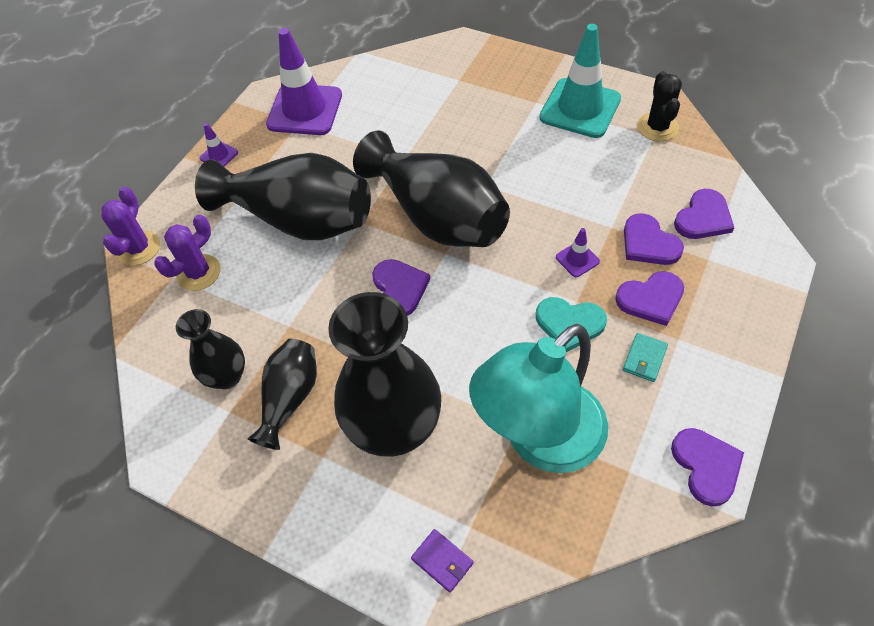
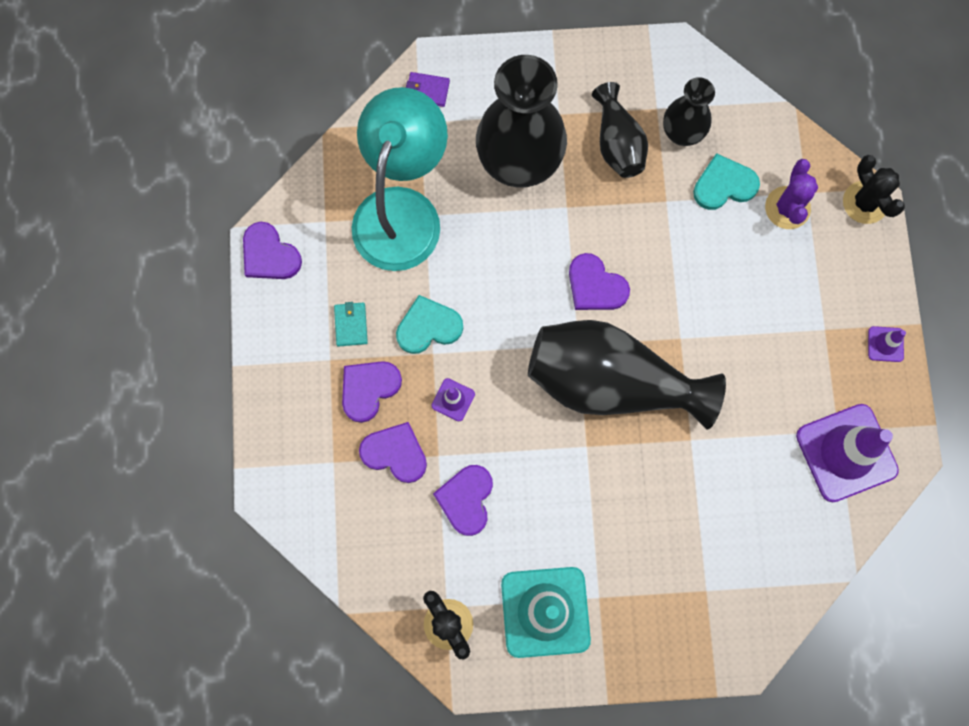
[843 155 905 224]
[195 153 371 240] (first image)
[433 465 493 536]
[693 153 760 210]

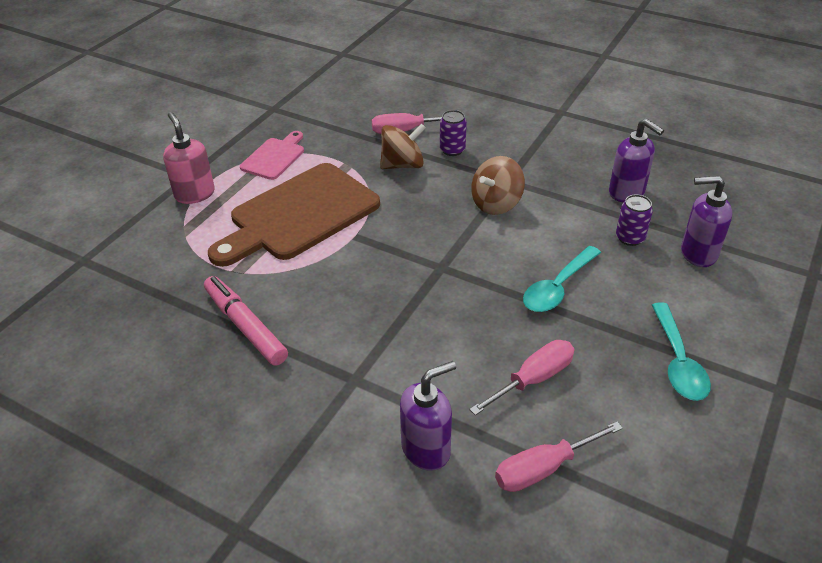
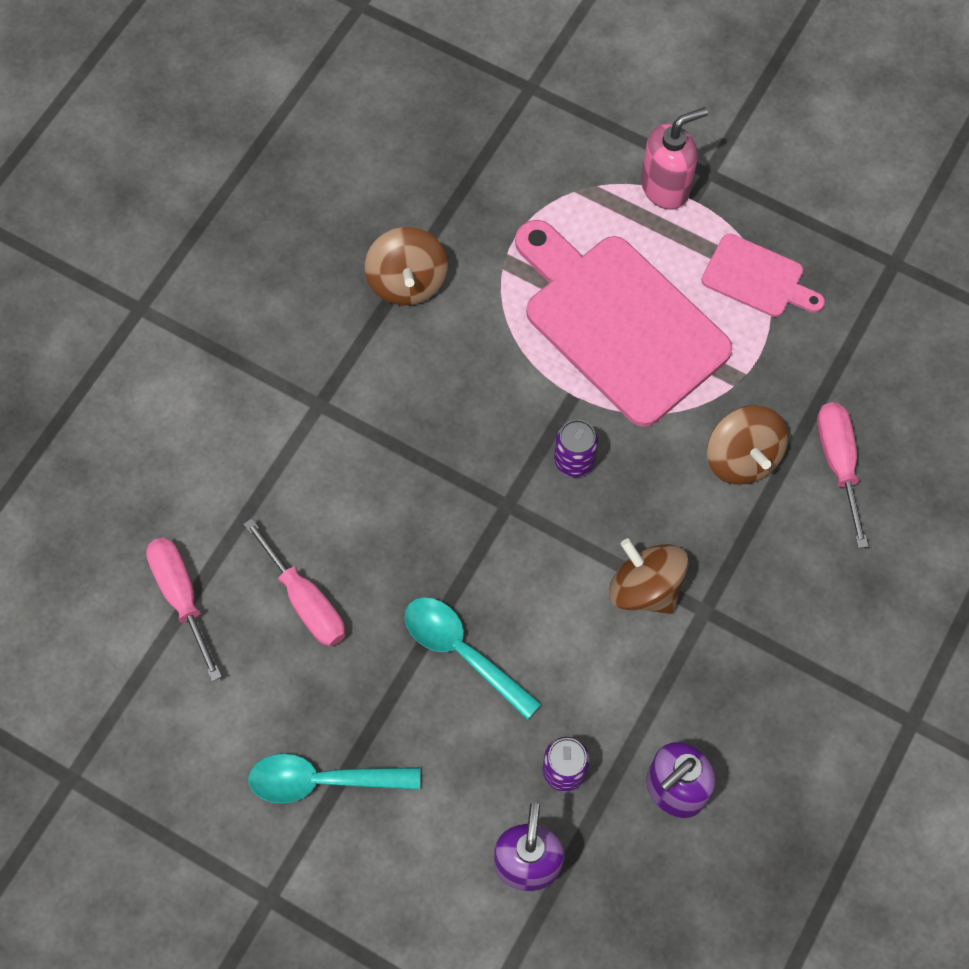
[365 227 448 305]
[515 220 733 427]
[400 361 456 471] (first image)
[554 420 598 477]

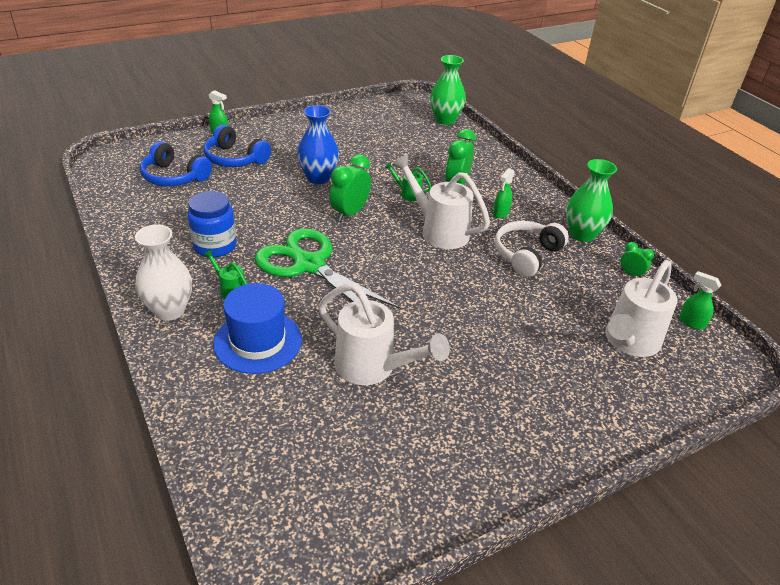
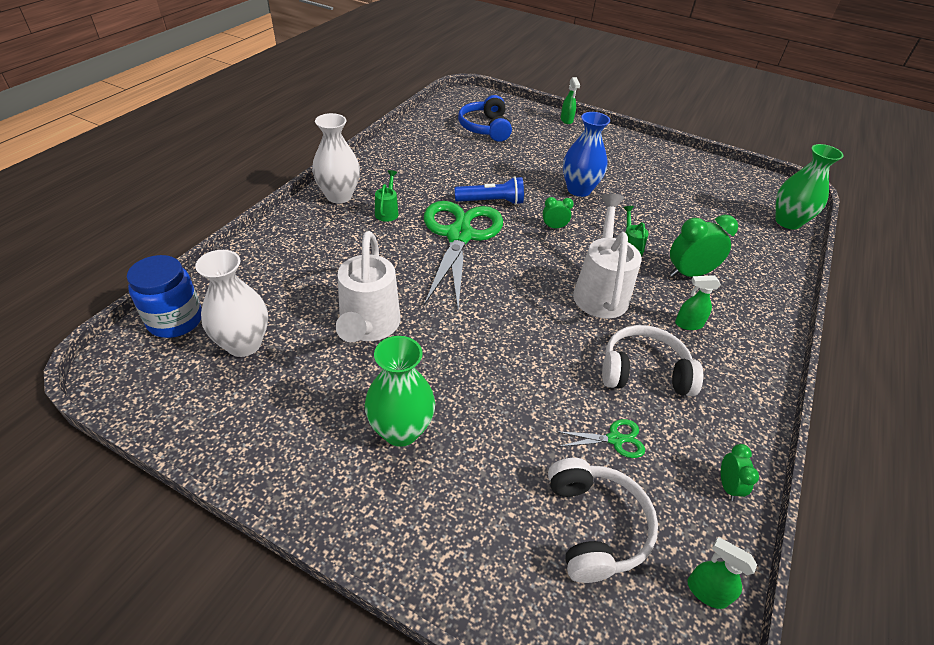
[127 255 202 338]
[204 125 271 167] (first image)
[213 283 302 374] (first image)
[543 197 574 228]
[365 336 435 447]
[548 458 658 583]
[687 537 757 609]
[195 250 268 357]
[454 176 524 205]
[556 419 645 458]

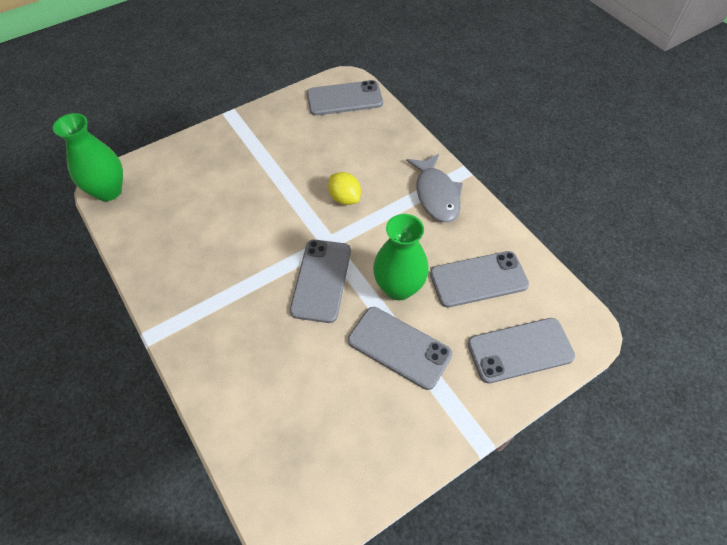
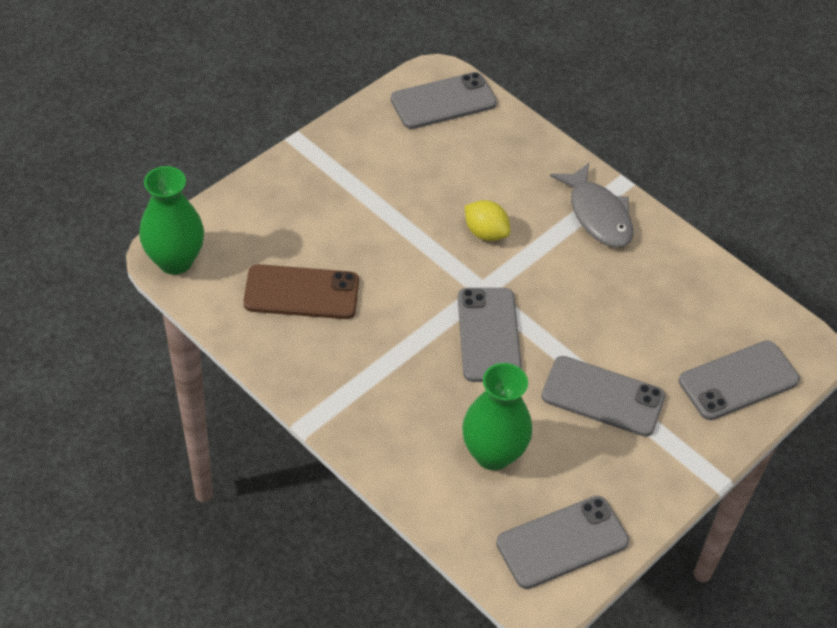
[462 363 532 470]
[496 496 629 589]
[243 264 359 319]

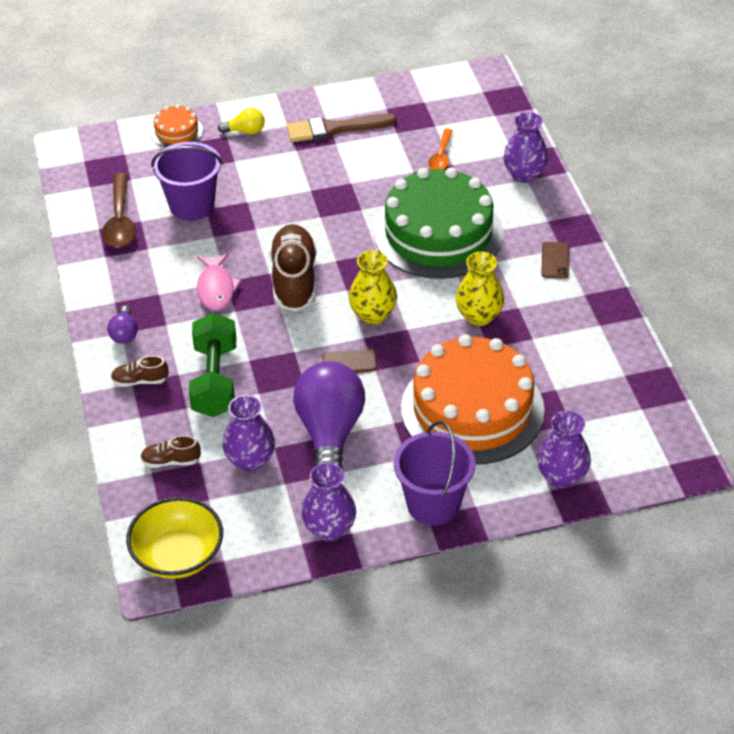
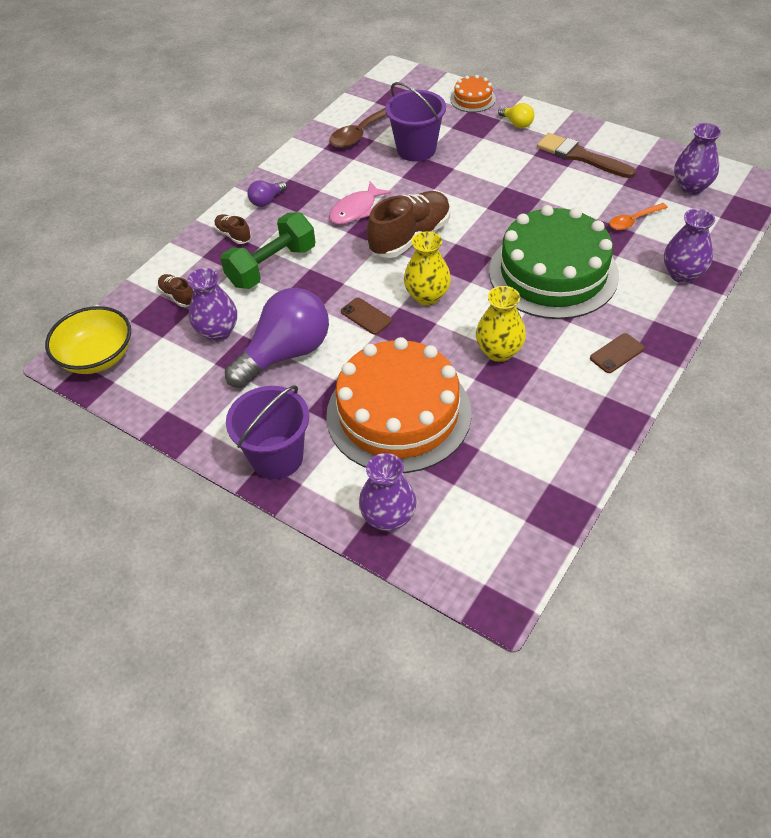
[674 123 722 195]

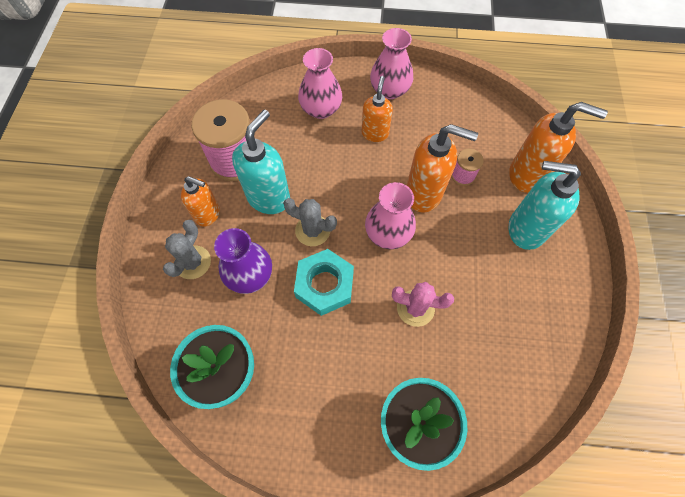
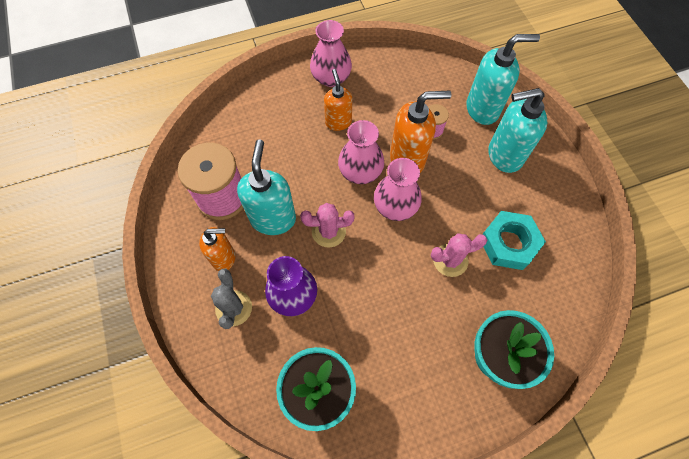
[300 203 354 247]
[482 211 546 270]
[338 120 384 184]
[467 34 540 125]

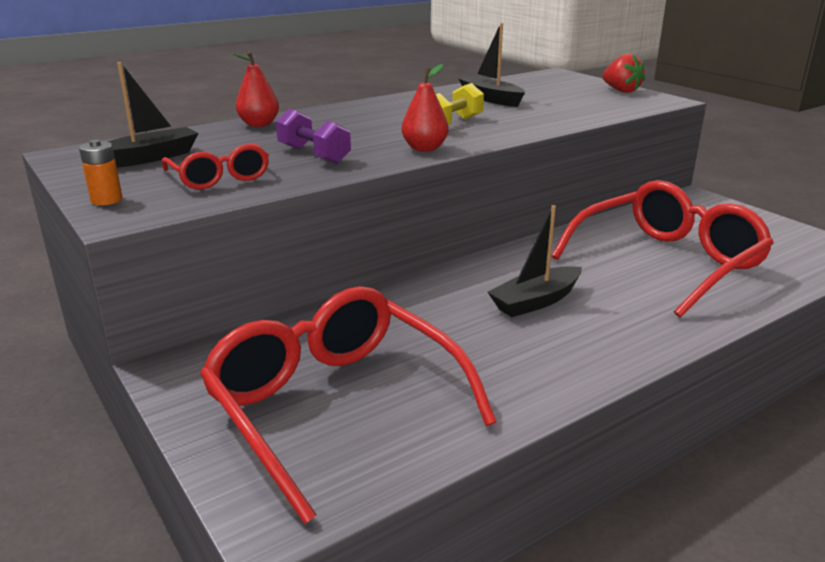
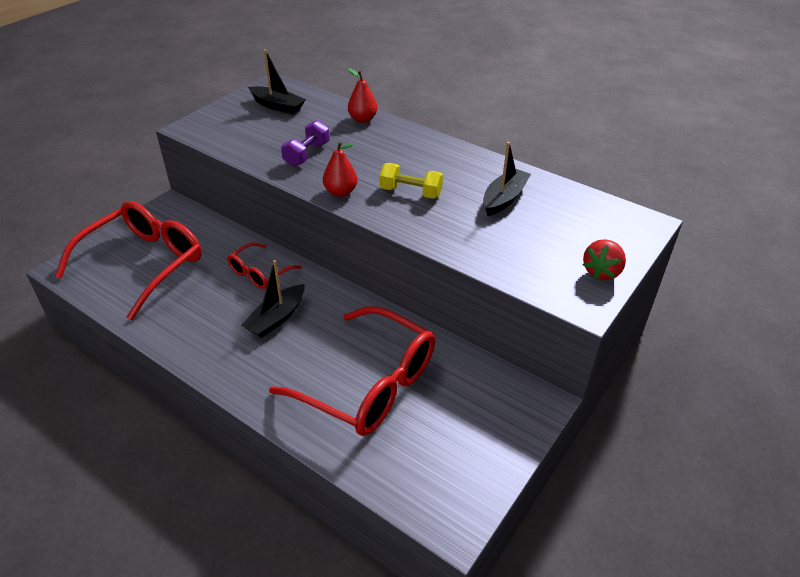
[79 140 122 205] (first image)
[227 242 301 289]
[241 260 304 338]

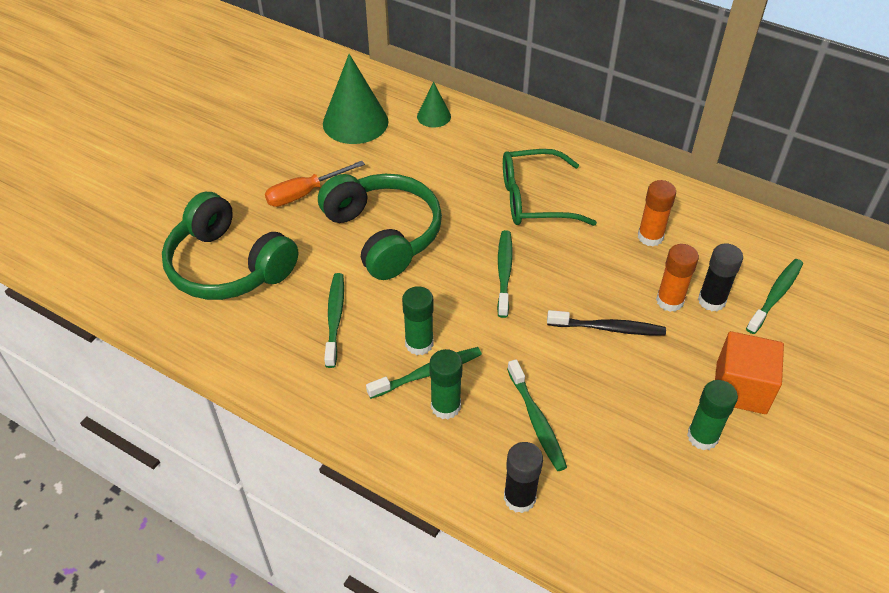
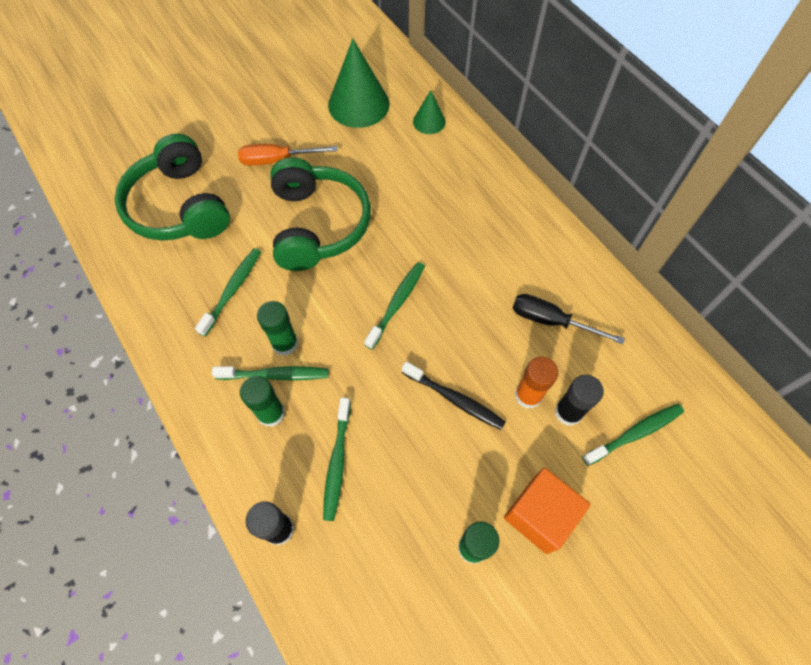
[503 149 597 226] (first image)
[513 294 625 344]

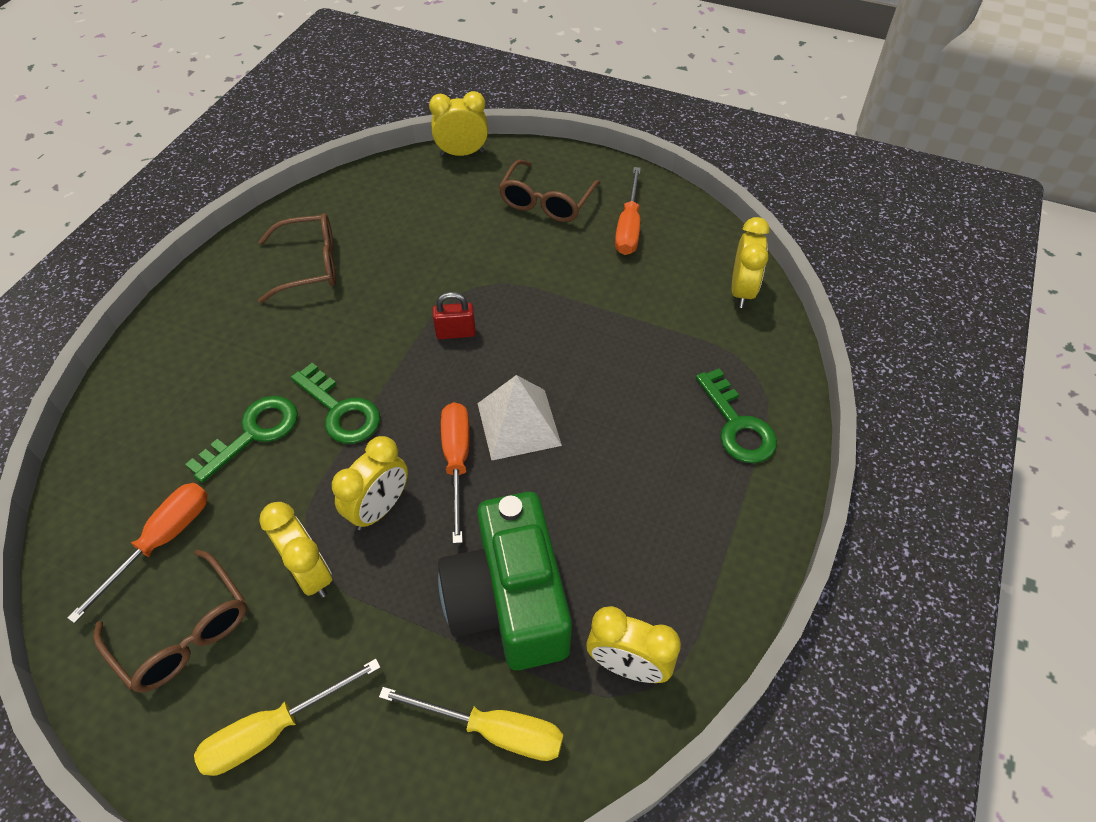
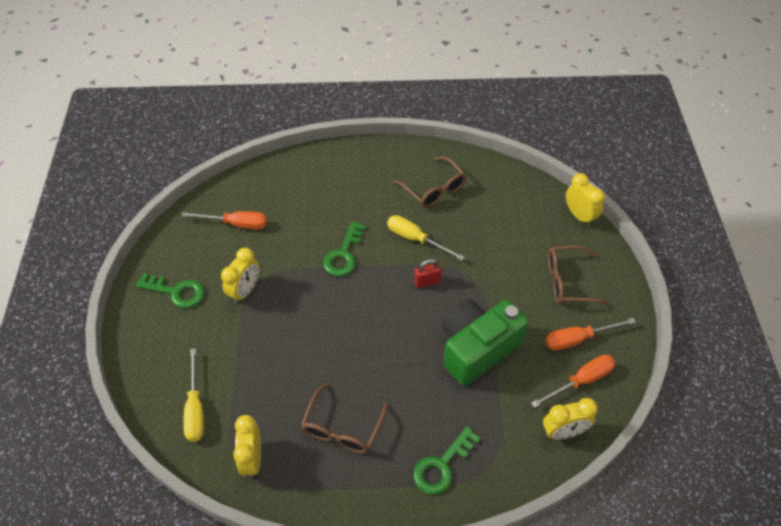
[301 383 388 454]
[136 273 205 308]
[387 215 465 260]
[332 436 408 530] (first image)
[414 259 442 288]
[442 299 529 386]
[531 355 615 408]
[477 375 562 460] (first image)

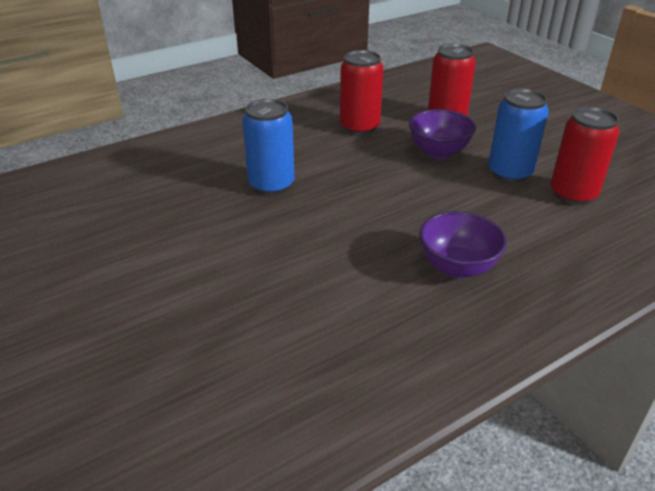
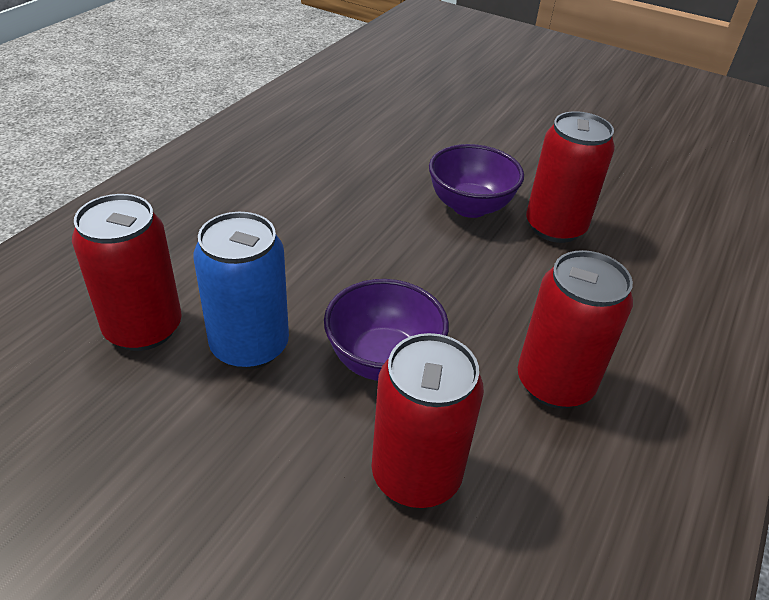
[526 111 615 243]
[429 144 524 218]

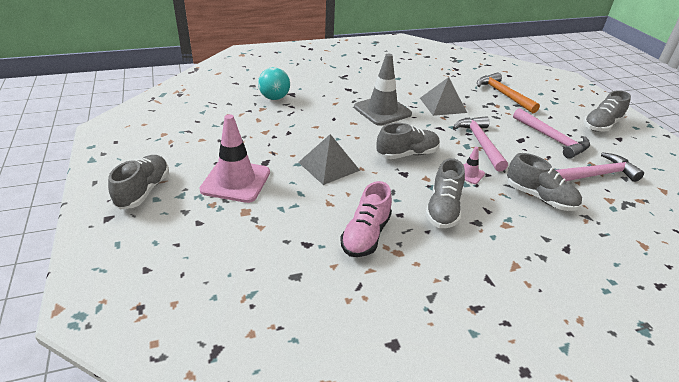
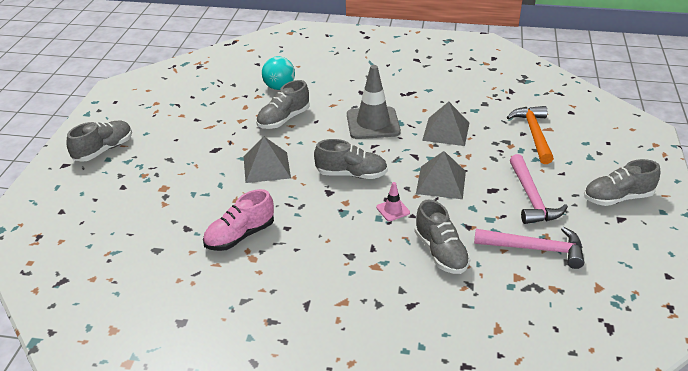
[199 114 270 203] (first image)
[256 80 310 129]
[416 151 466 199]

